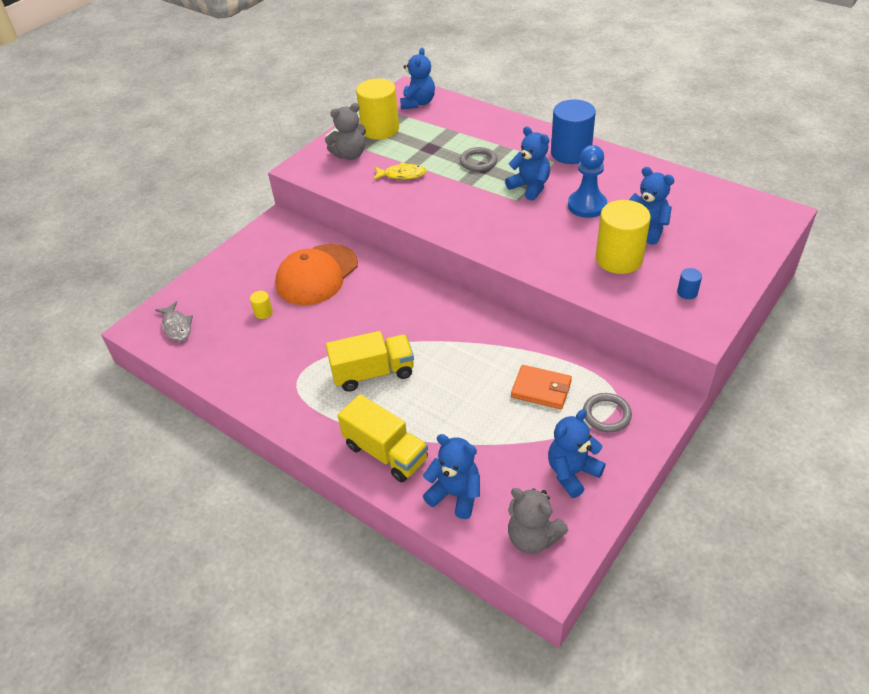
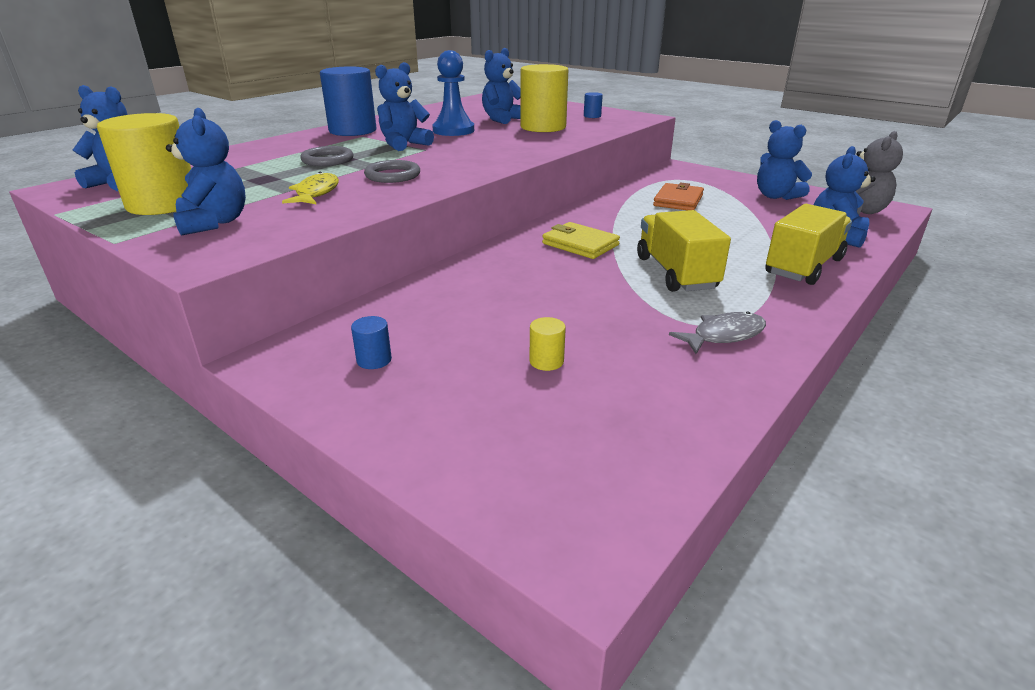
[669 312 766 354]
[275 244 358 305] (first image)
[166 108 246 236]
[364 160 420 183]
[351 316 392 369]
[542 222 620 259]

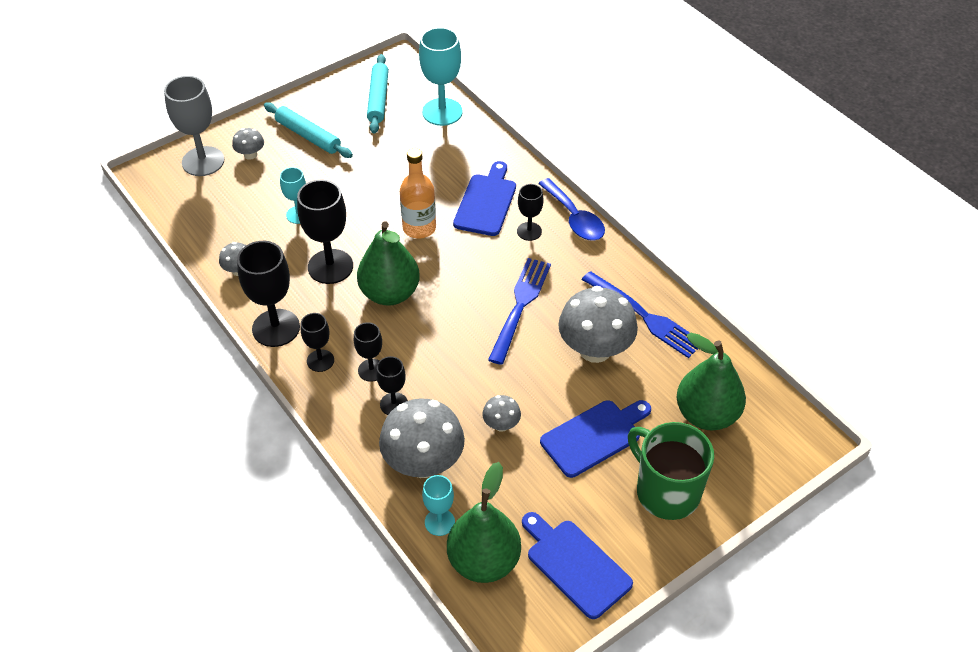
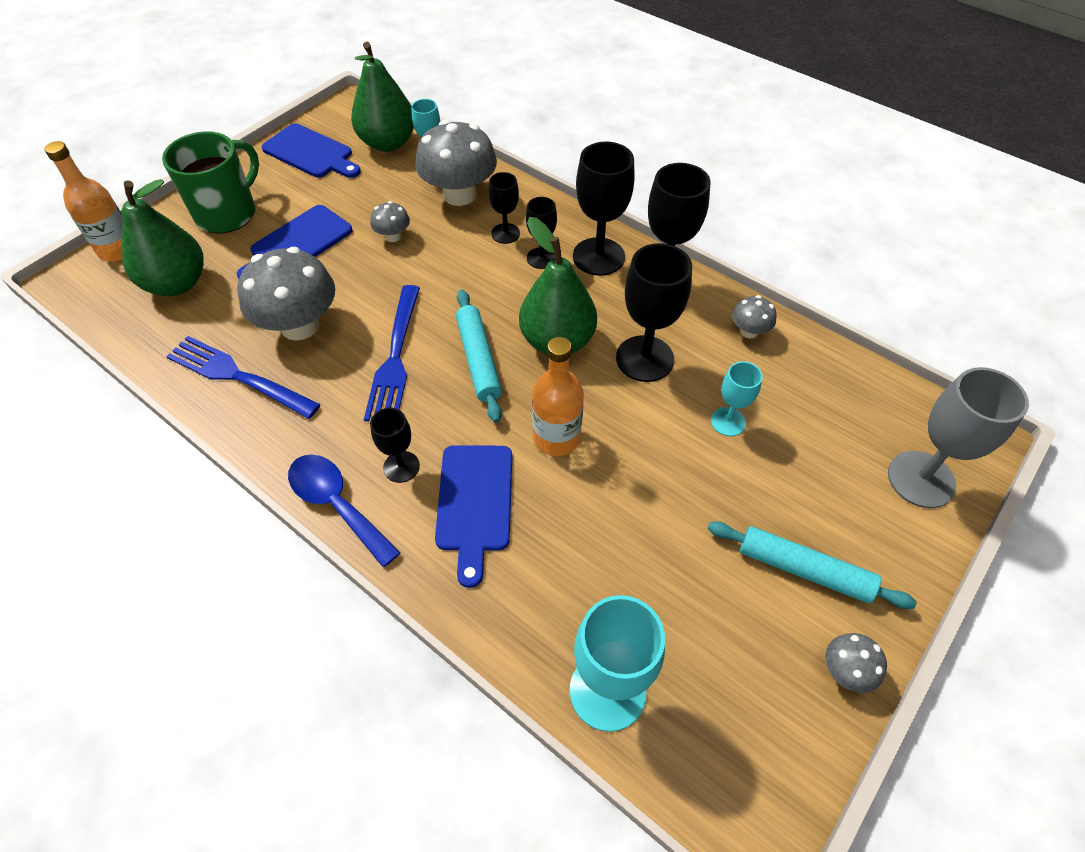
[825 633 887 693]
[573 142 635 276]
[456 290 502 423]
[162 131 259 234]
[44 141 123 261]

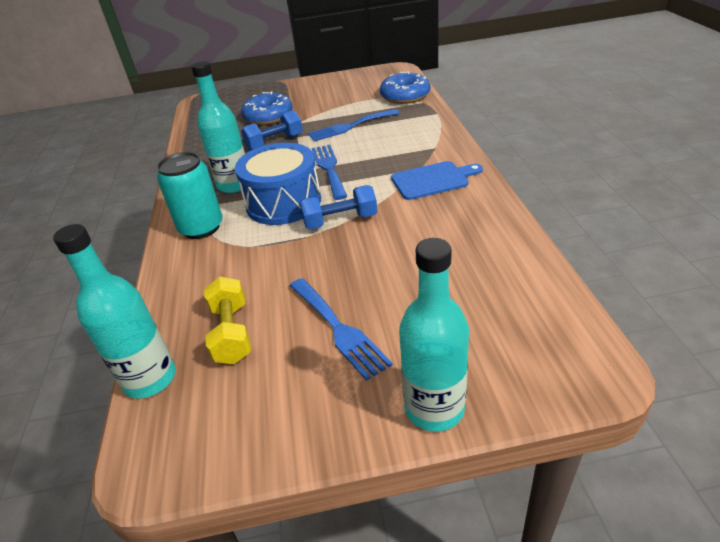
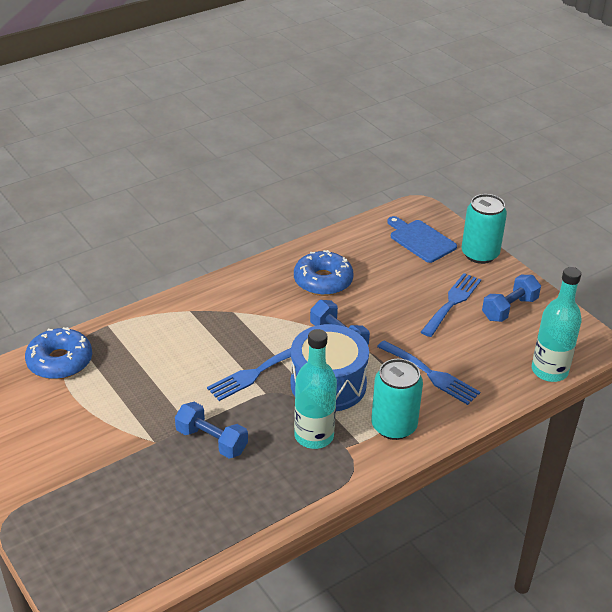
[204 277 251 364] (first image)
[294 250 354 296]
[377 340 480 405]
[387 216 457 263]
[462 194 507 264]
[482 275 541 322]

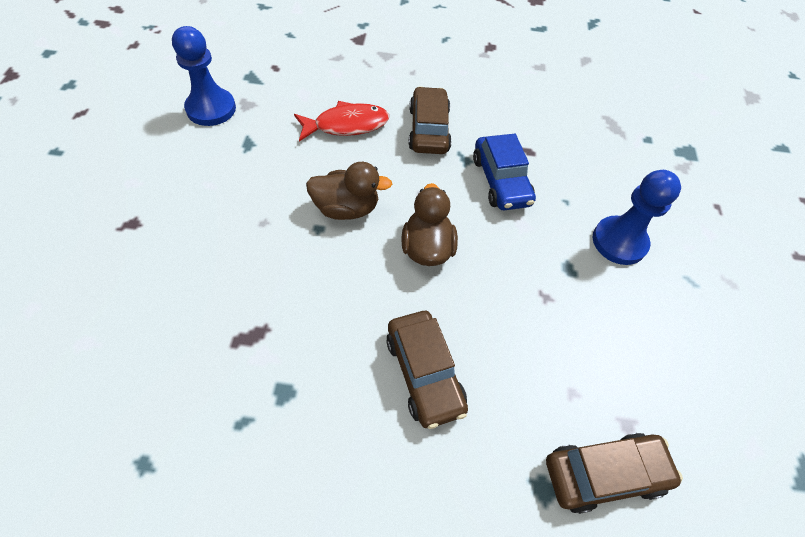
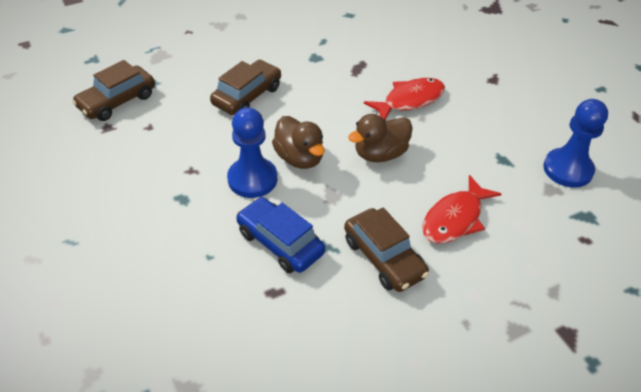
[210 60 281 115]
[227 107 277 198]
[364 78 445 120]

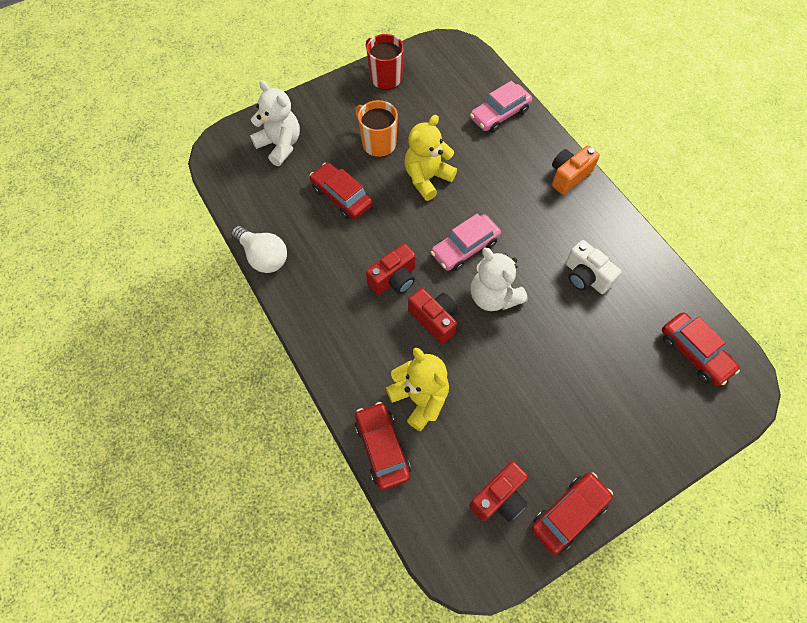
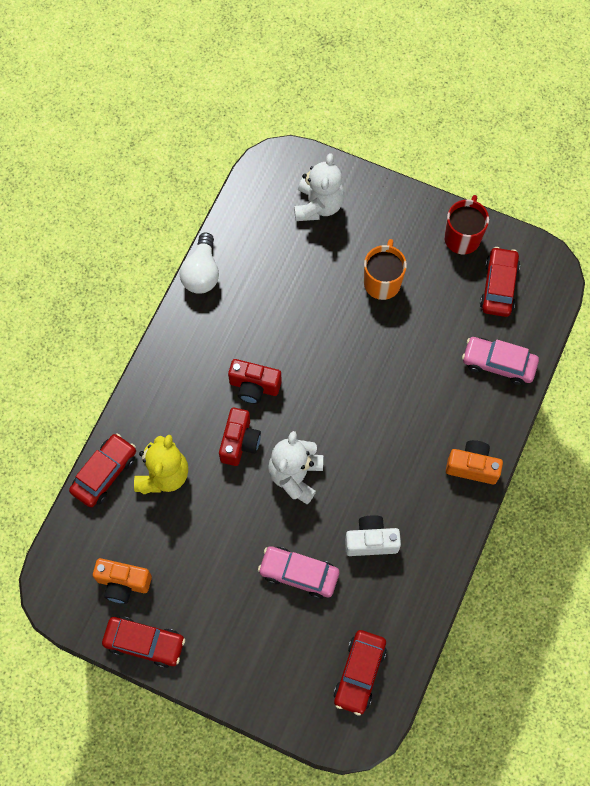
[480 247 520 317]
[405 115 457 201] (first image)
[258 546 339 599]
[93 558 152 604]
[345 515 401 556]

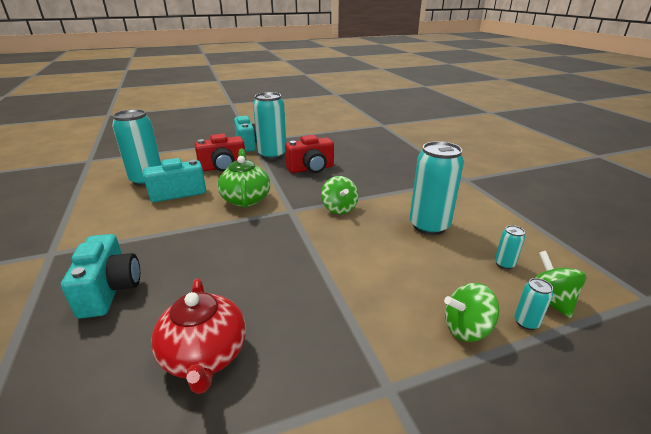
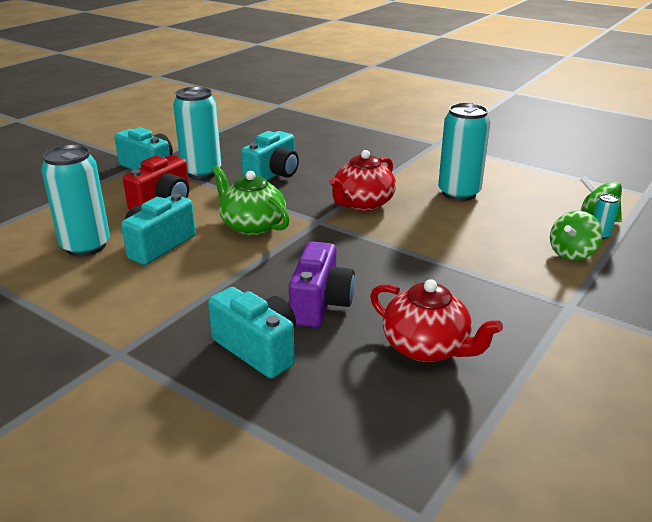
[241 131 299 181]
[329 150 396 211]
[495 225 525 269] (first image)
[289 242 355 327]

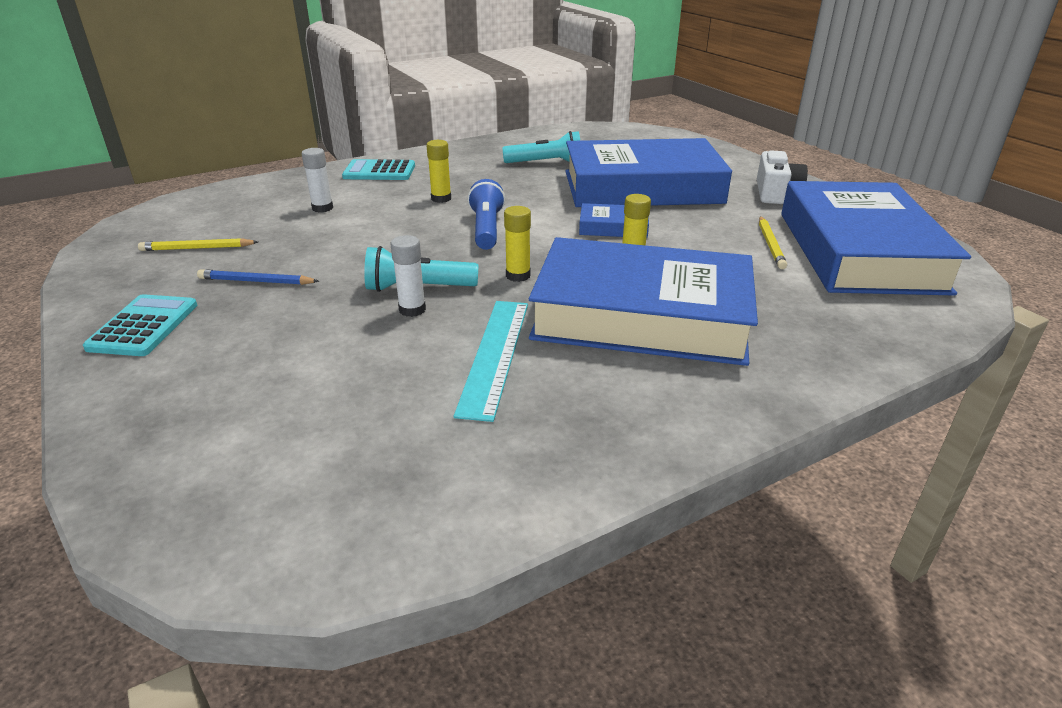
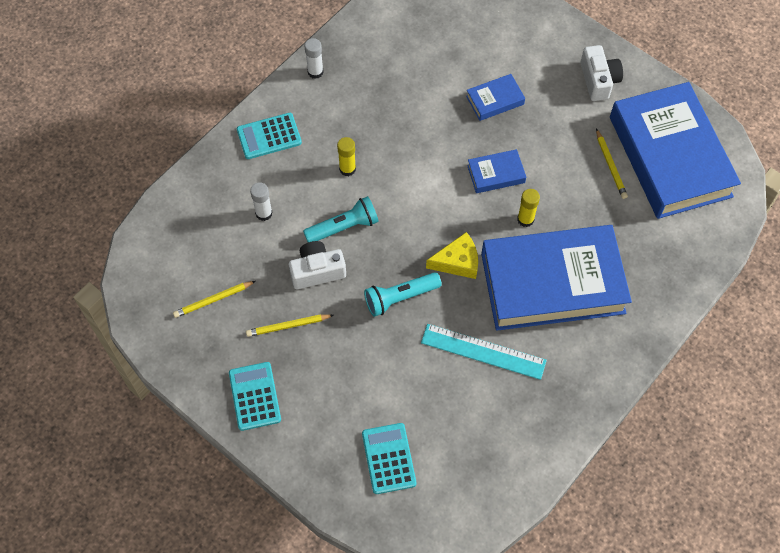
[246 314 334 337]
[305 38 324 79]
[421 324 547 380]
[468 179 505 250] (first image)
[303 196 379 242]
[426 232 478 279]
[466 74 525 121]
[289 241 346 289]
[362 423 416 494]

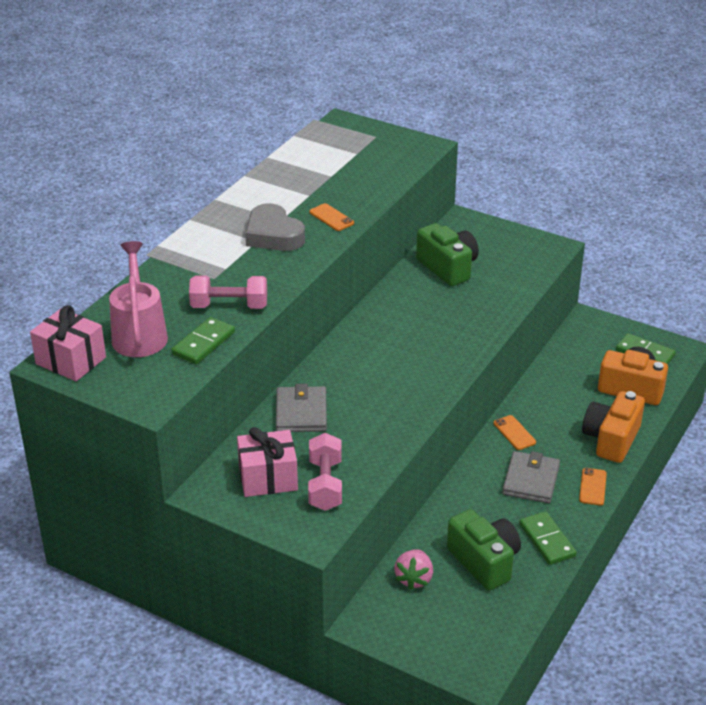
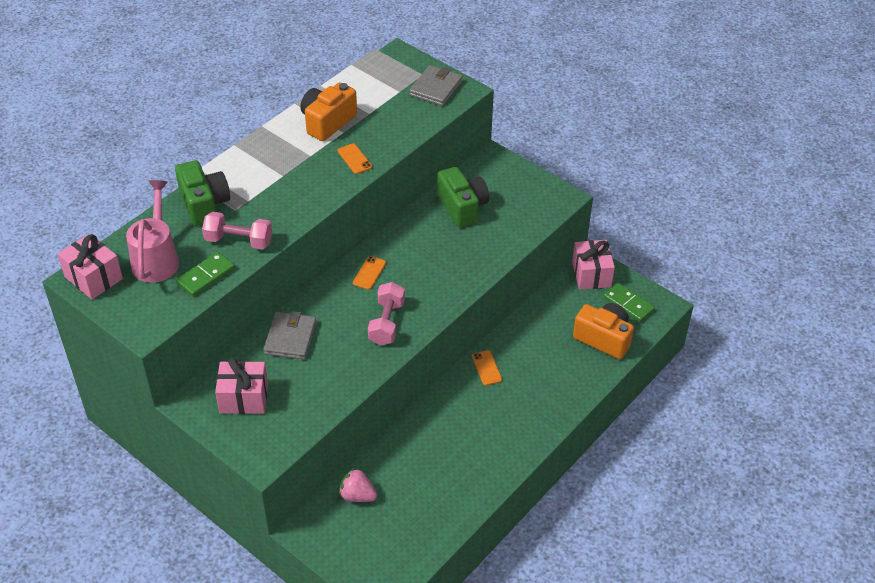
[245 203 305 251] (first image)
[368 282 405 346]
[339 468 377 502]
[175 160 230 226]
[409 65 463 106]
[520 511 577 565] (first image)
[353 256 386 290]
[300 82 357 141]
[572 240 615 290]

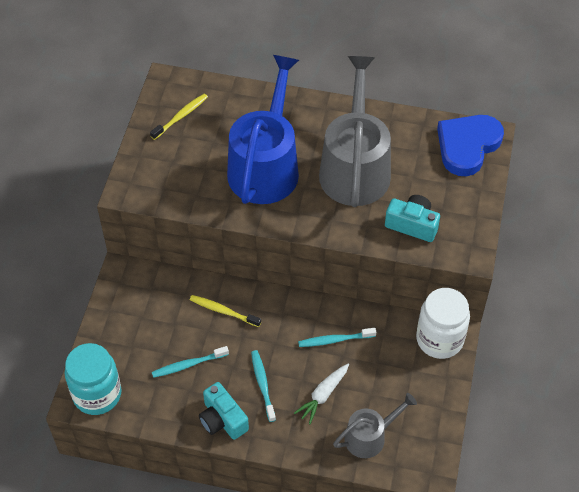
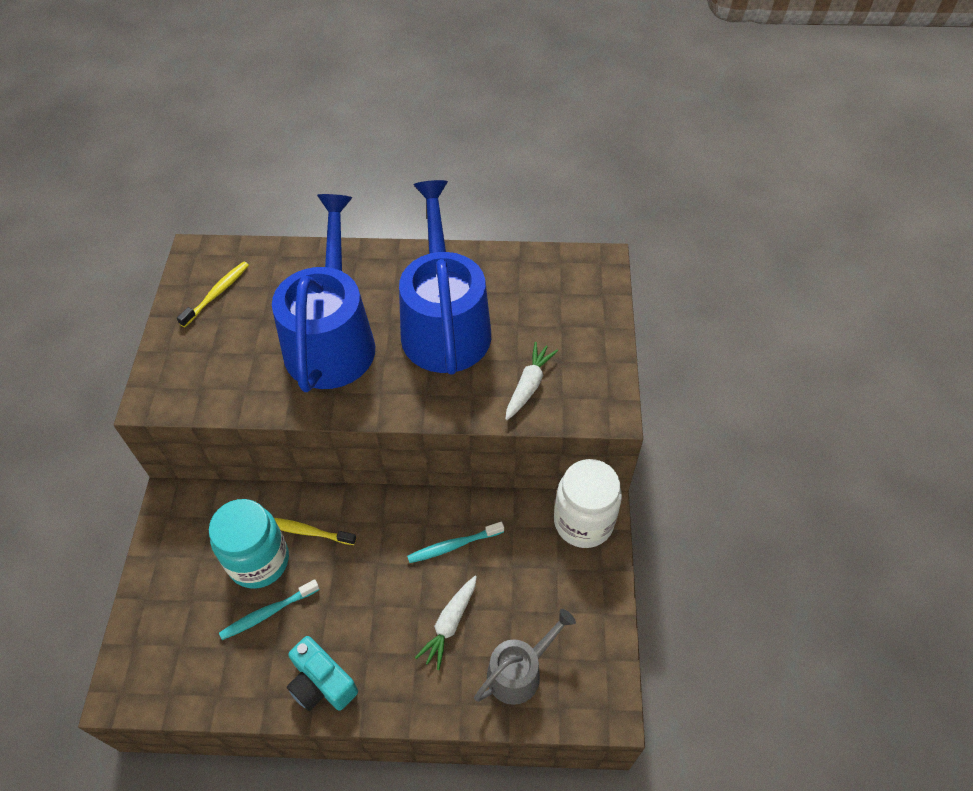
[209 499 289 589]
[251 350 276 422] (first image)
[399 180 491 375]
[505 342 558 420]
[437 115 504 176] (first image)

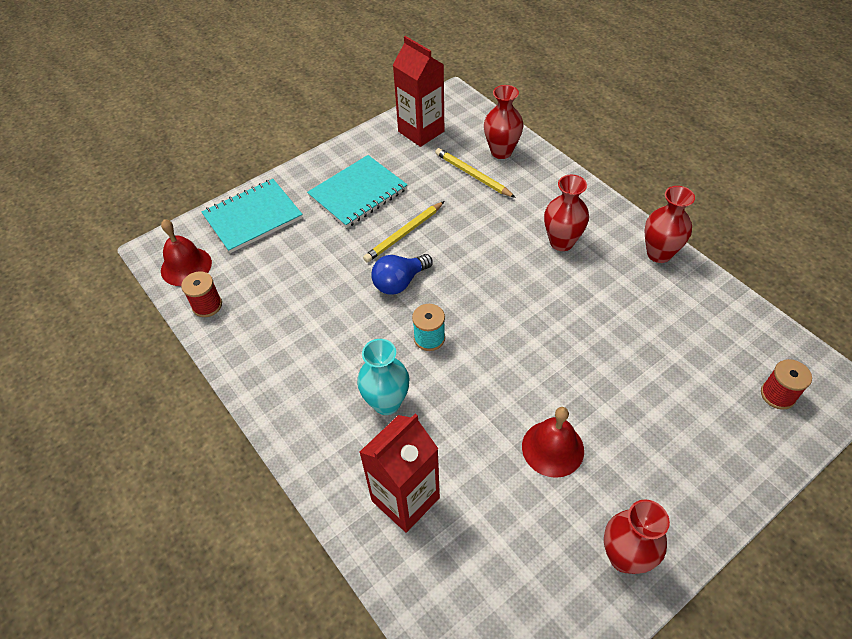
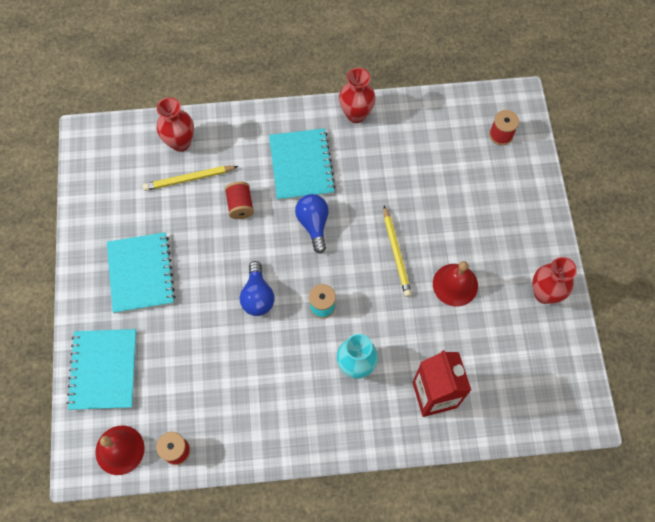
[384 206 412 297]
[393 36 444 147] (first image)
[269 128 336 201]
[225 181 254 219]
[295 194 329 254]

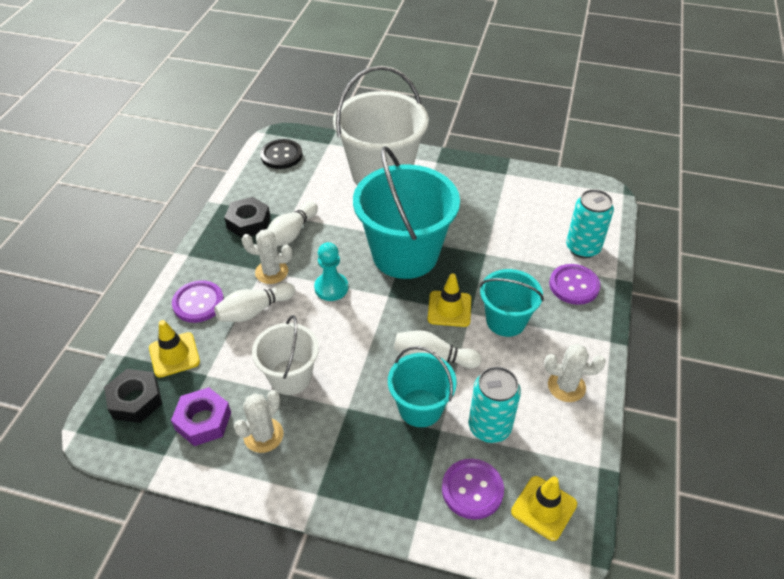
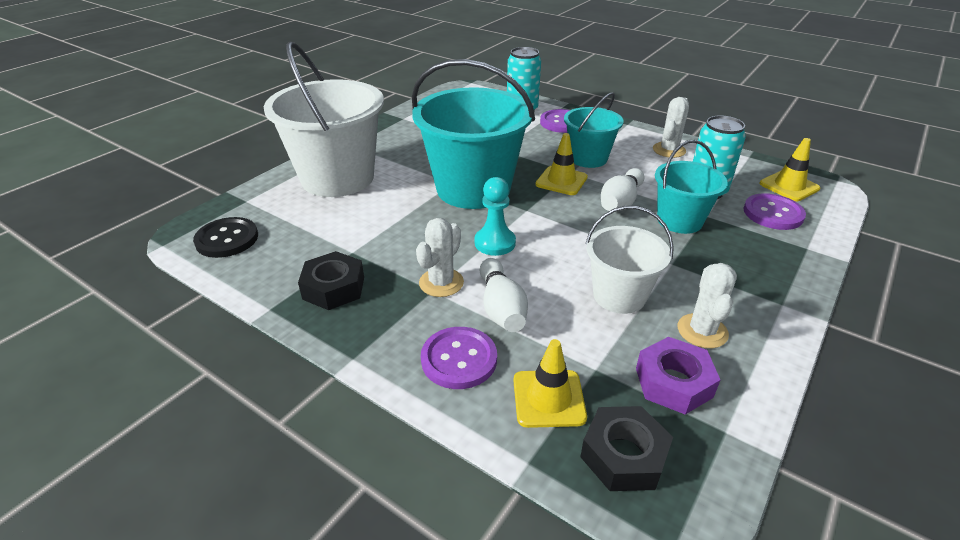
[678 263 737 348]
[268 201 318 246] (first image)

